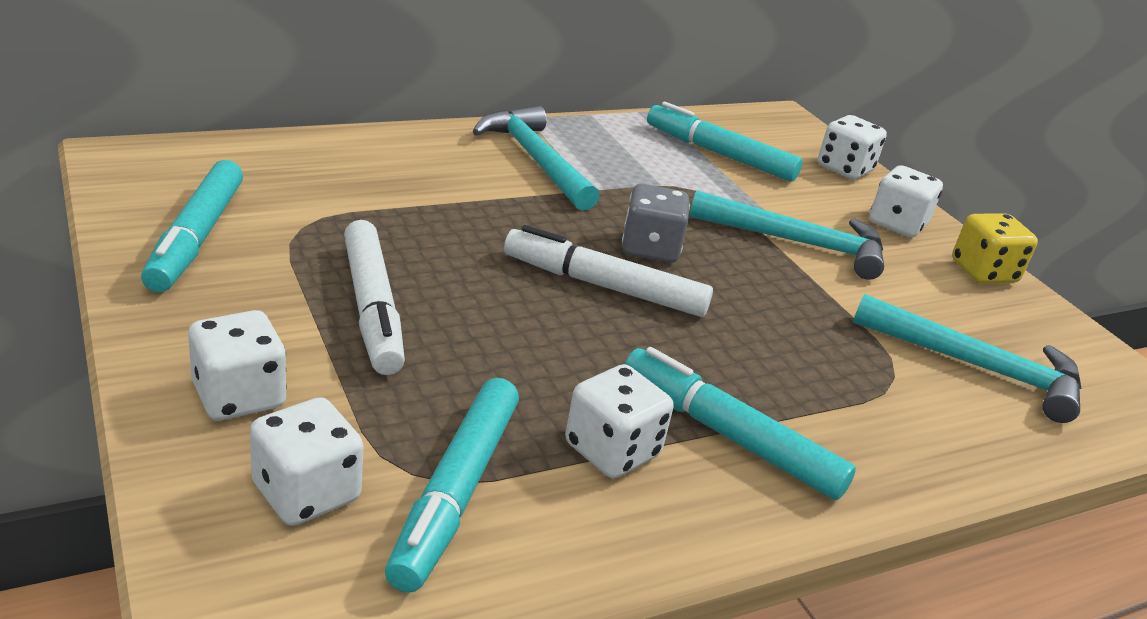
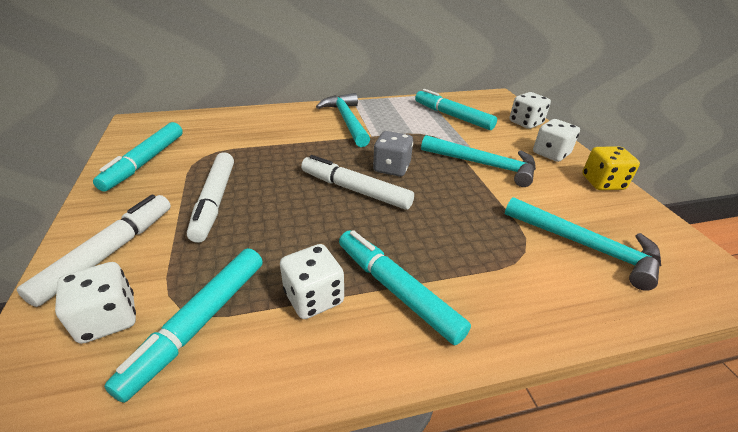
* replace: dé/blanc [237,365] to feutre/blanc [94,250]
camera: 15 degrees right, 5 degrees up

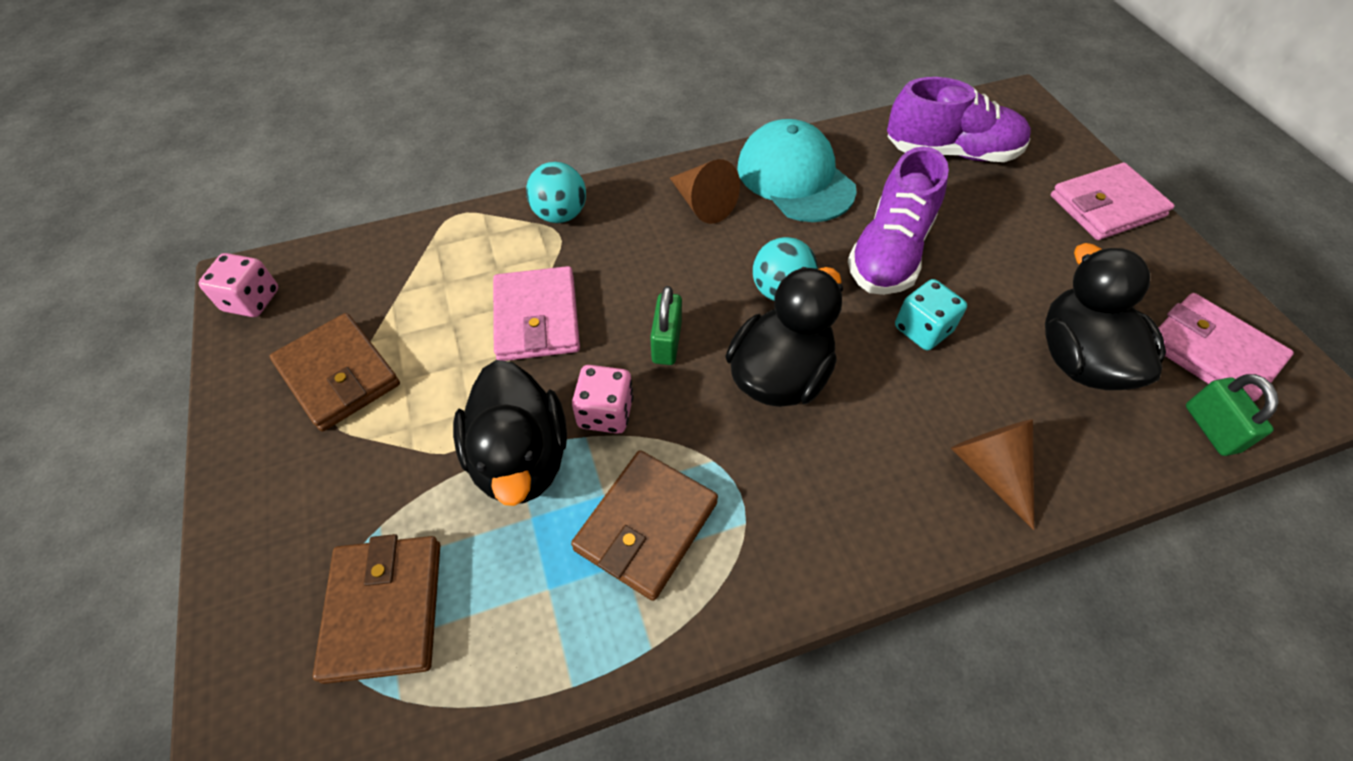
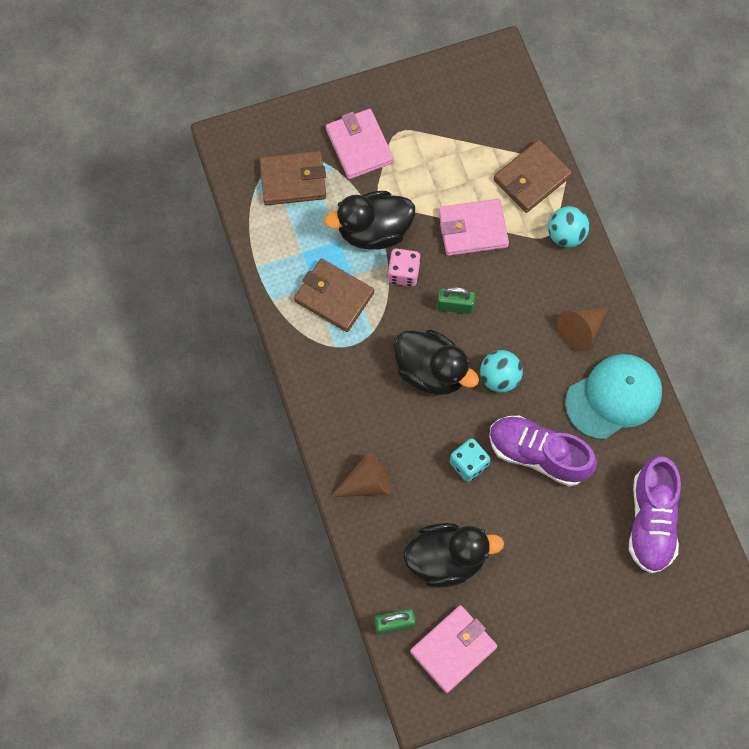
* delete: dé/rose [238,285]
* move: portefeuille/marron [335,372] to [533,176]
* move: portefeuille/rose [1113,201] to [360,144]
camera: 90 degrees right, 15 degrees up

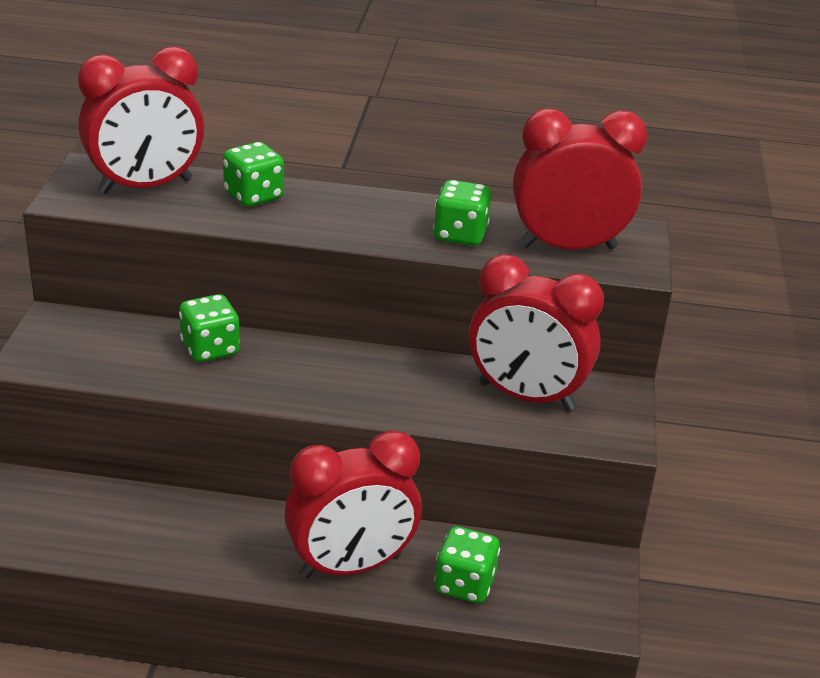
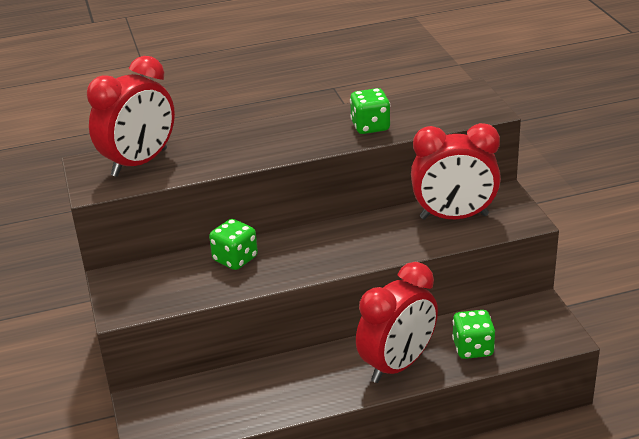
* delete: dé/vert [253,174]
* delete: réveil/rouge [580,179]
camera: 20 degrees left, 0 degrees up

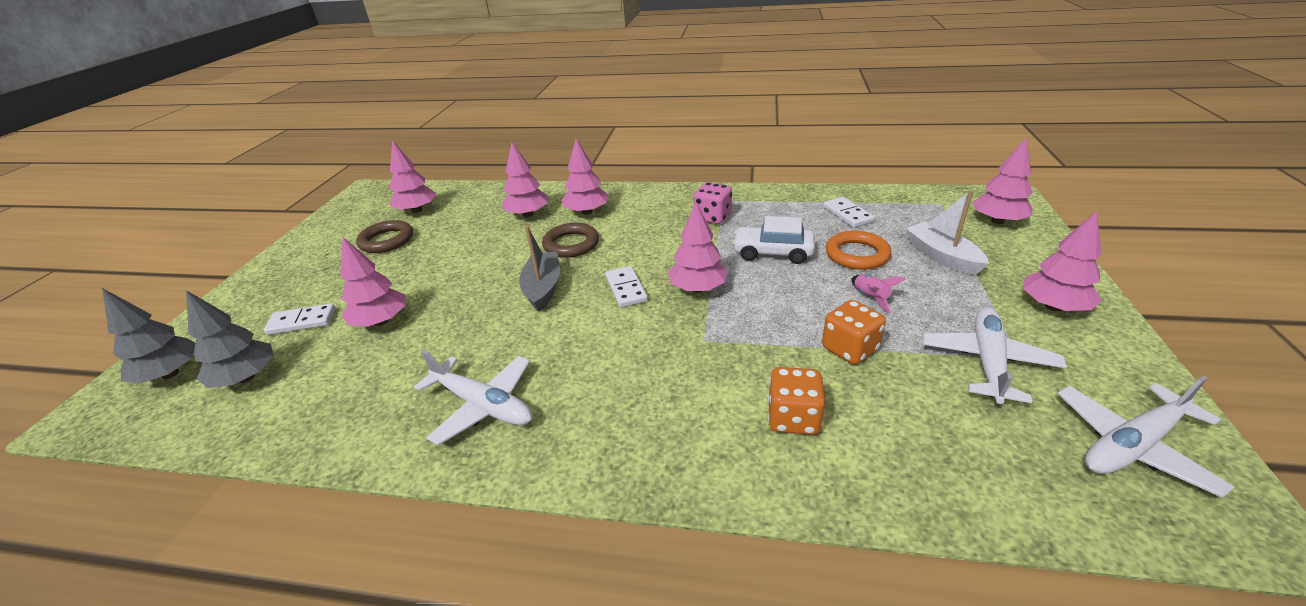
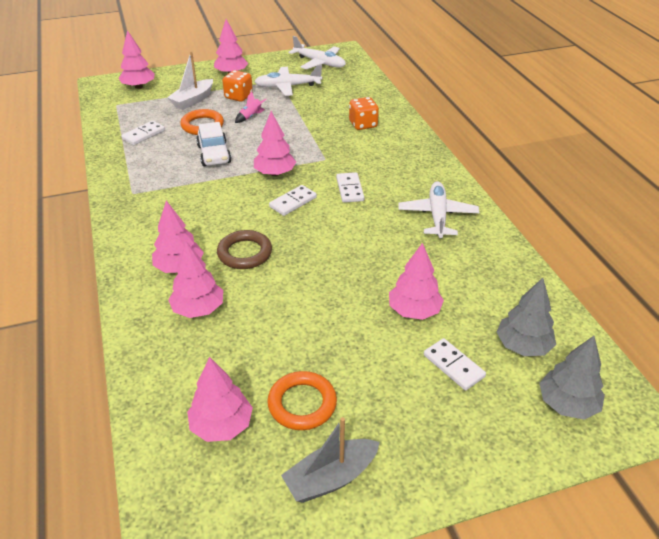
* recolor: anneau/marron [384,236] to anneau/orange [302,400]
* move: bateau/gris [539,269] to [330,460]
* delete: dé/rose [712,203]
* move: dé/orange [854,332] to [237,86]
* insert: domino/blanc [350,187]
camera: 120 degrees left, 5 degrees up

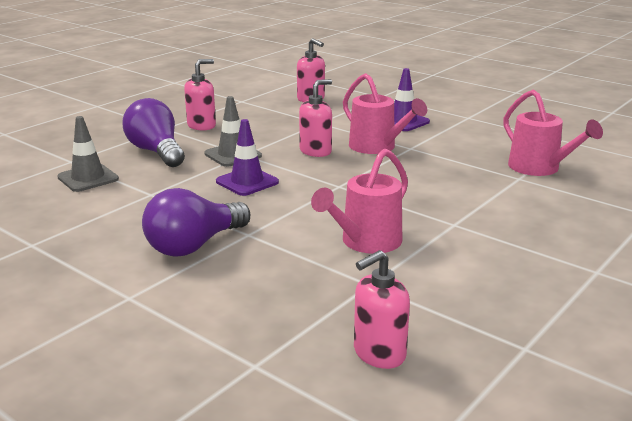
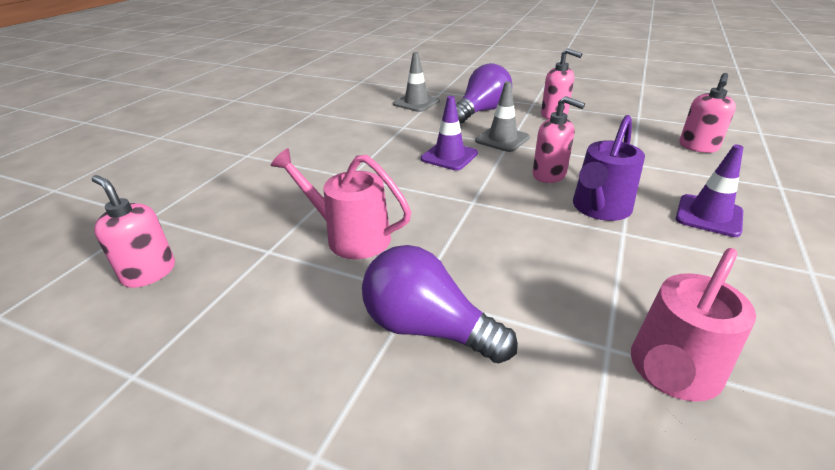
* move: ampoule/violet [196,222] to [440,304]
* recolor: arrosoir/rose [385,113] to arrosoir/violet [609,168]
camera: 75 degrees right, 10 degrees up

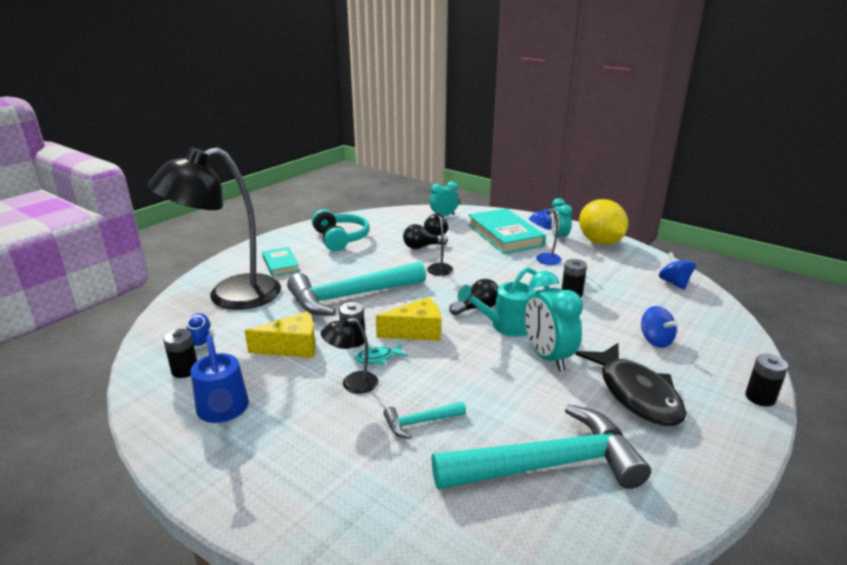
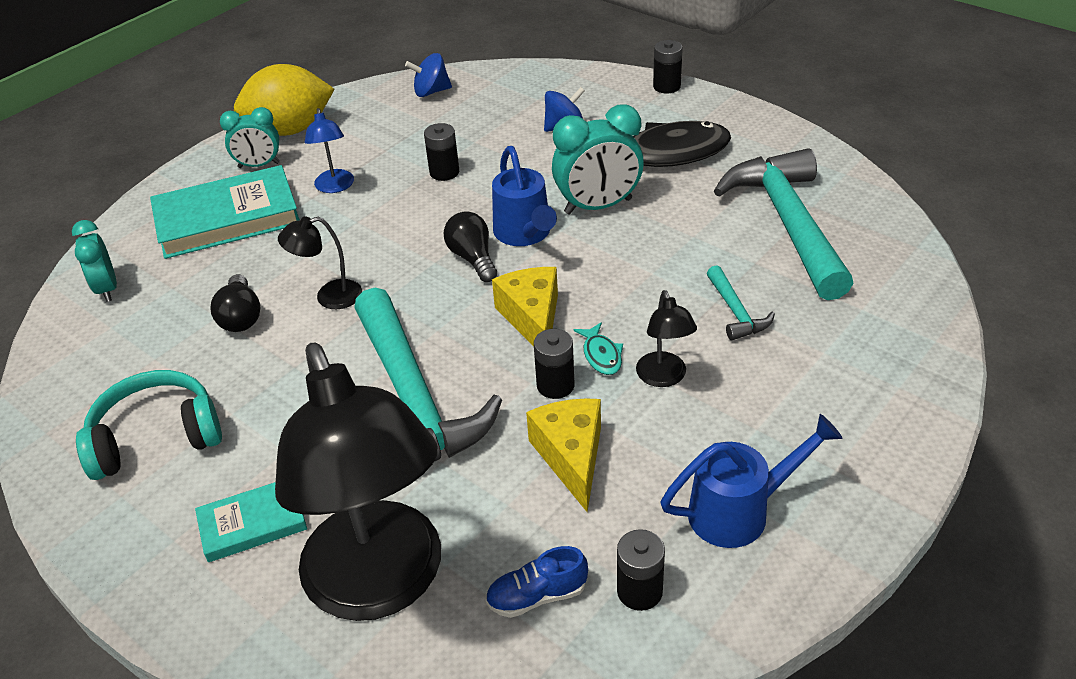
* recolor: arrosoir/turquoise [503,302] to arrosoir/bleu [524,196]
camera: 85 degrees left, 15 degrees up

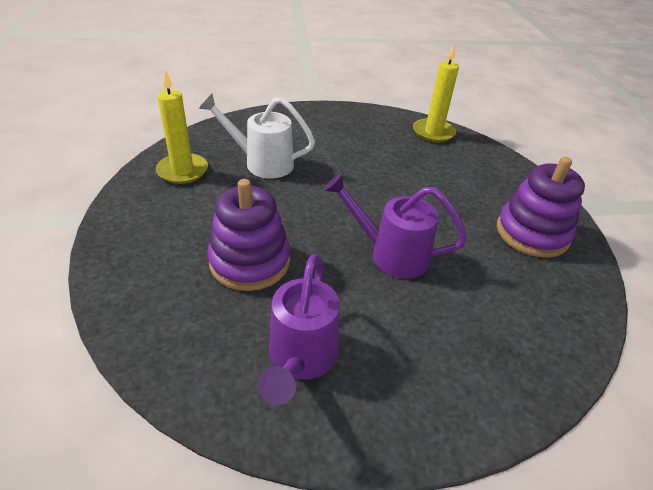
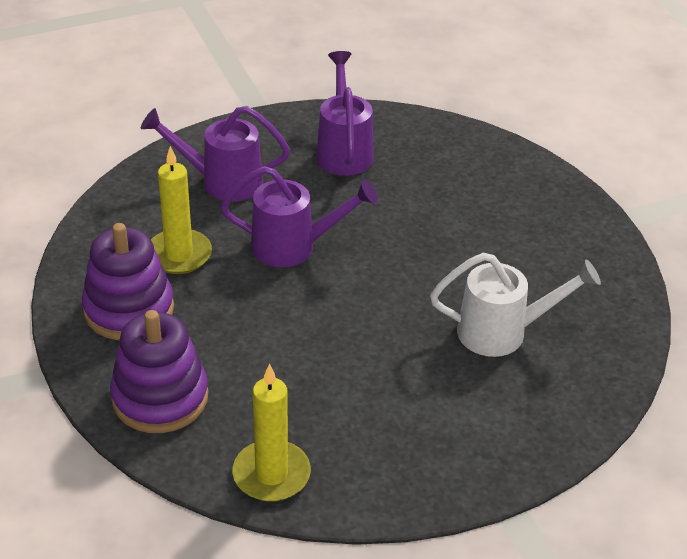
* move: bougie/jaune [182,127] to [181,210]
* move: jouet à empiler/violet [248,235] to [159,371]
* insert: arrosoir/violet [215,154]
camera: 165 degrees right, 0 degrees up

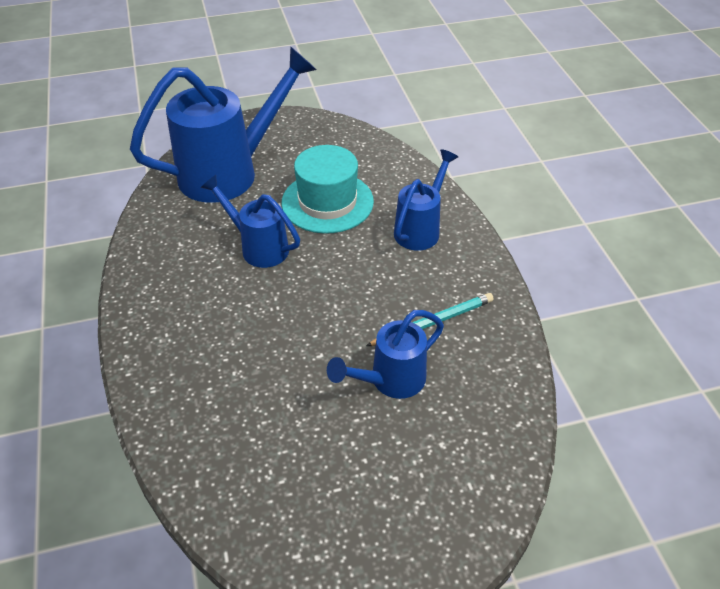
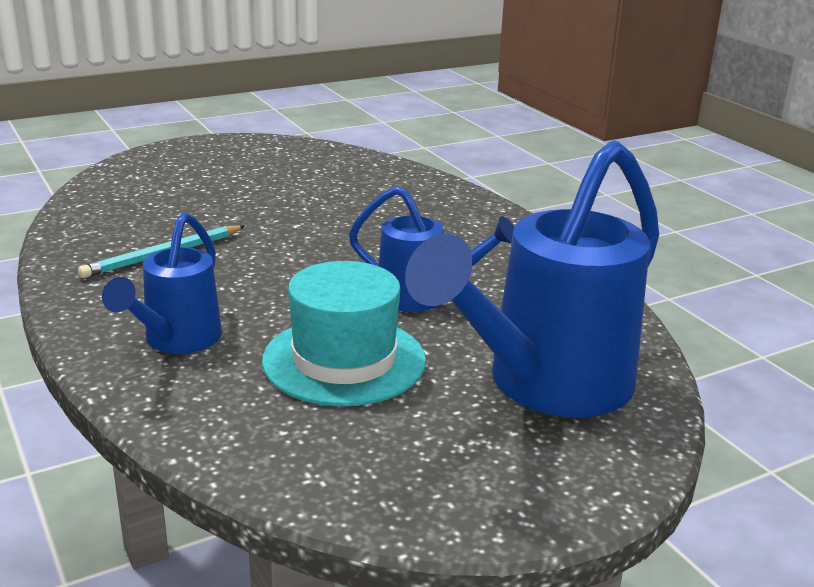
* delete: arrosoir/bleu [385,354]
camera: 165 degrees right, 20 degrees down

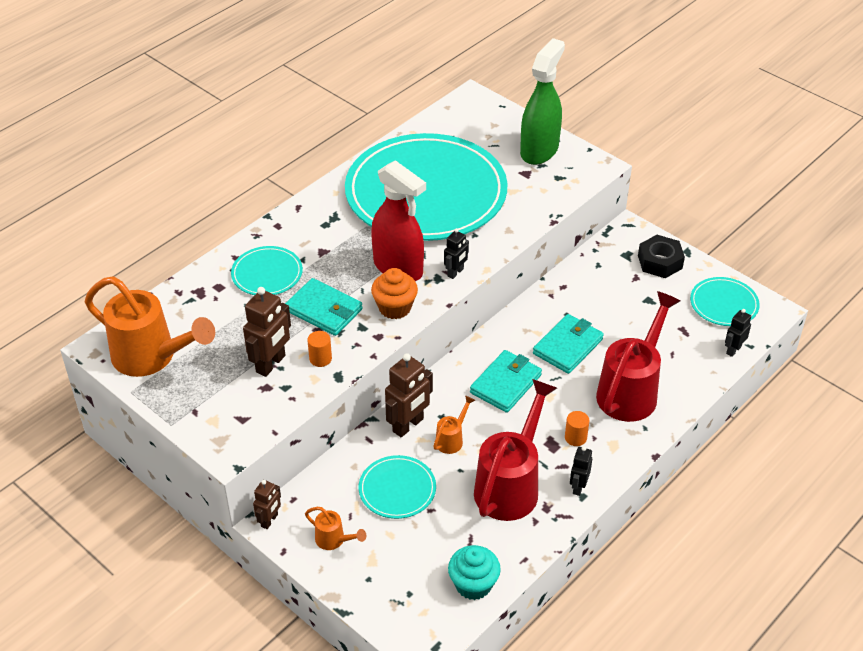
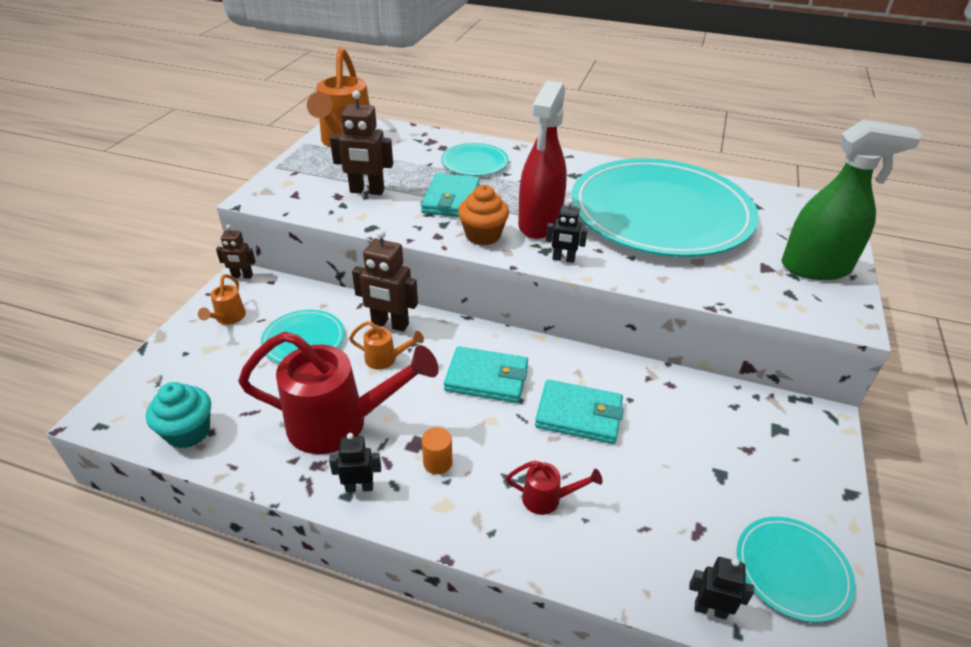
* delete: cylindre/orange [319,349]
* resize: arrosoir/rouge [638,356] = [554,488] x0.44
* delete: écrou/noir [661,256]
camera: 65 degrees right, 5 degrees down

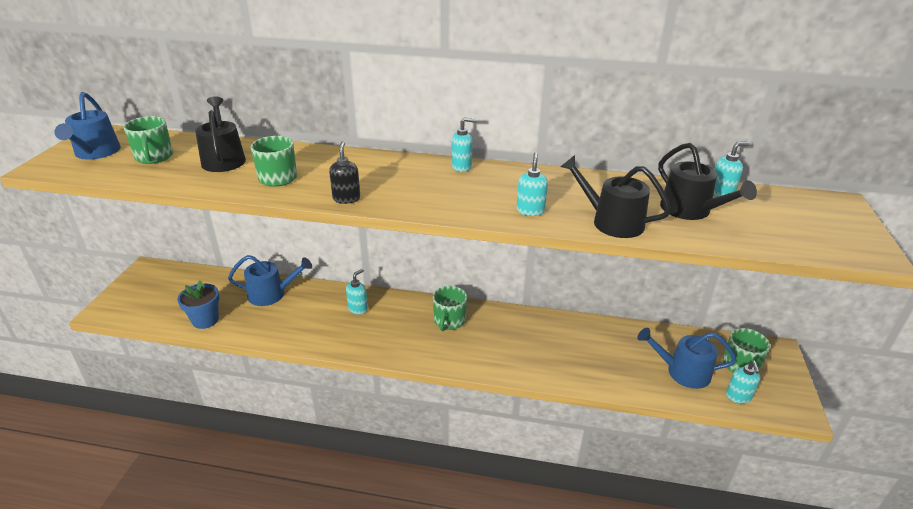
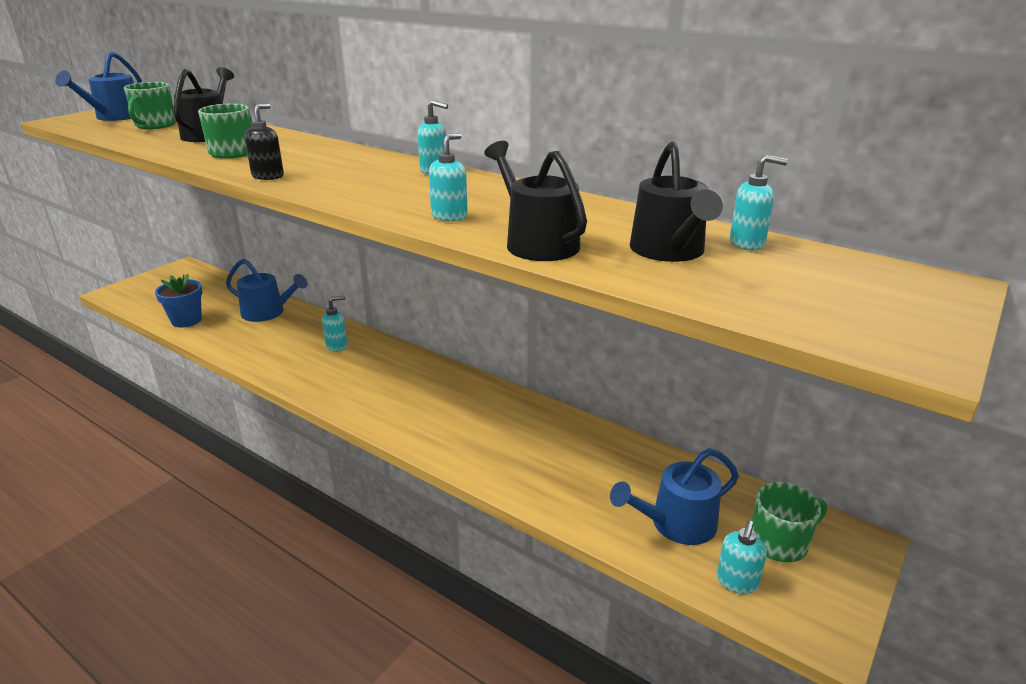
* delete: tasse/vert [450,308]
* rotate: arrosoir/bleu [687,358] = [674,496] 60 degrees counterclockwise
camera: 25 degrees right, 5 degrees down

